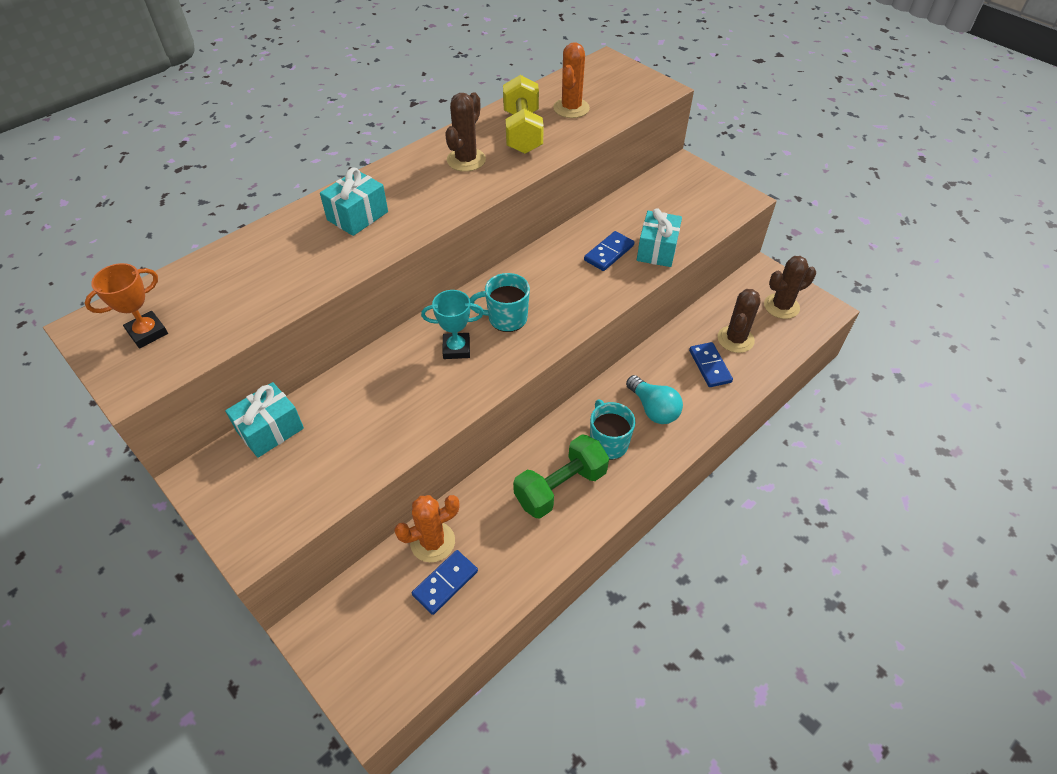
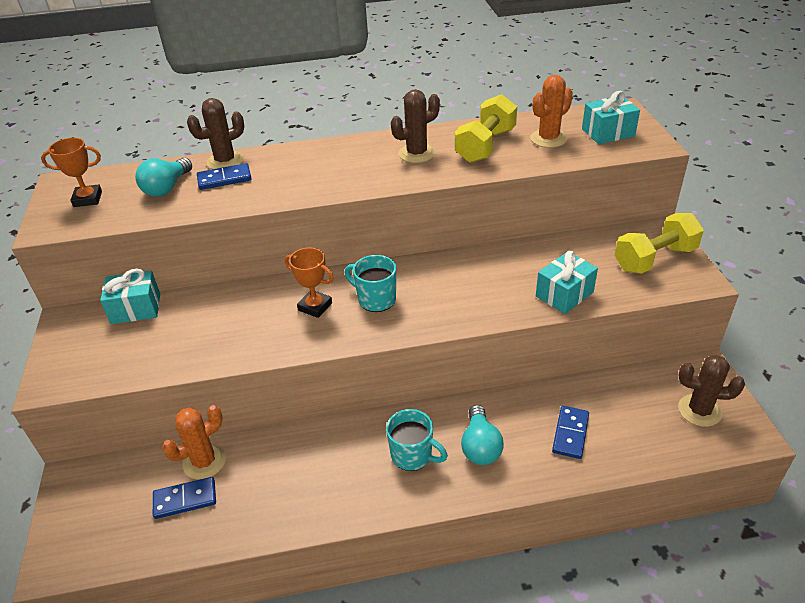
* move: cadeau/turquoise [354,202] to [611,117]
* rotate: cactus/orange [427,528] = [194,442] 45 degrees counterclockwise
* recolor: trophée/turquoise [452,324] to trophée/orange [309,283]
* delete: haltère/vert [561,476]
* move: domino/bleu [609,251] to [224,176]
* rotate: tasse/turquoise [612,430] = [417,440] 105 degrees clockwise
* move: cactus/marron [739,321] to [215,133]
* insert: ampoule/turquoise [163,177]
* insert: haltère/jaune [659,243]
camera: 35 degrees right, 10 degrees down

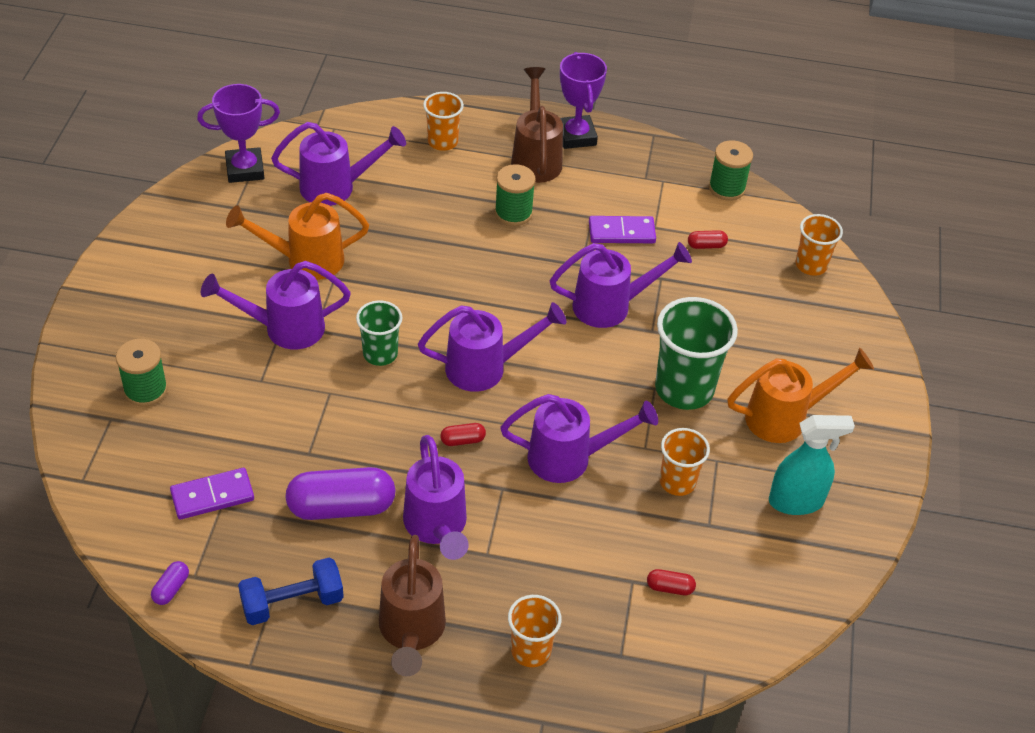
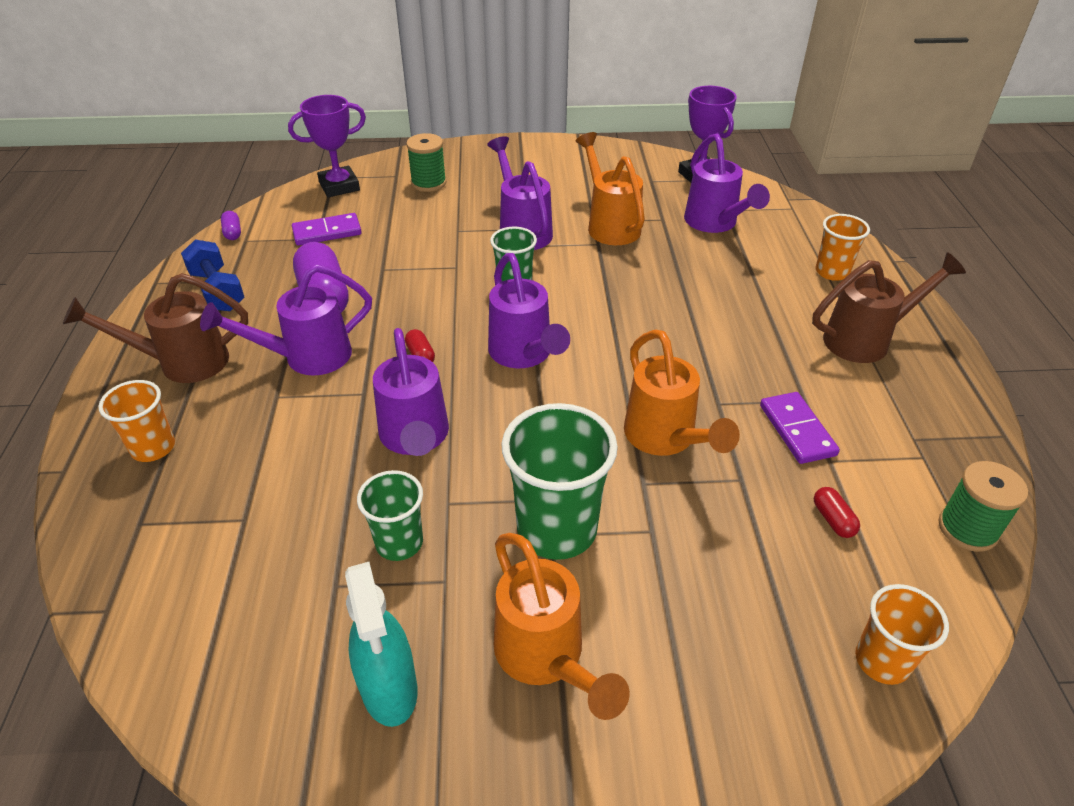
* rotate: gélule/violet [170,583] = [231,225] 60 degrees clockwise
* rotate: domino/violet [212,494] = [326,229] 75 degrees counterclockwise
* delete: bobine/vert [515,195]
* recolor: arrosoir/violet [620,285] to arrosoir/orange [682,392]
* move: trophée/violet [583,100] to [327,146]
* delete: gélule/rouge [671,582]
* recolor: gobelet/orange [685,462] to gobelet/vert [390,515]
camera: 80 degrees right, 5 degrees down

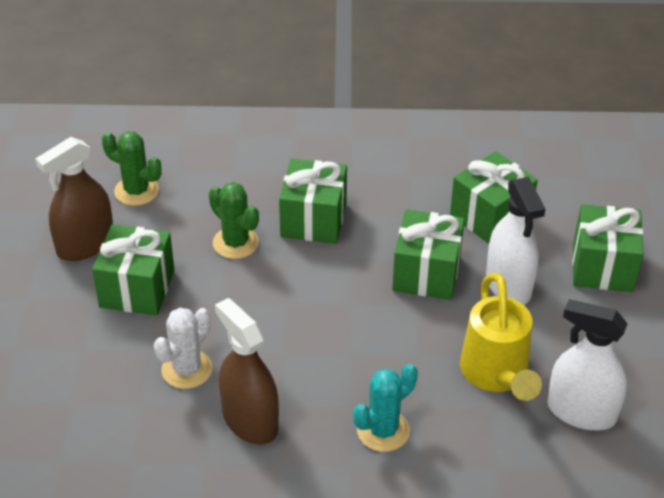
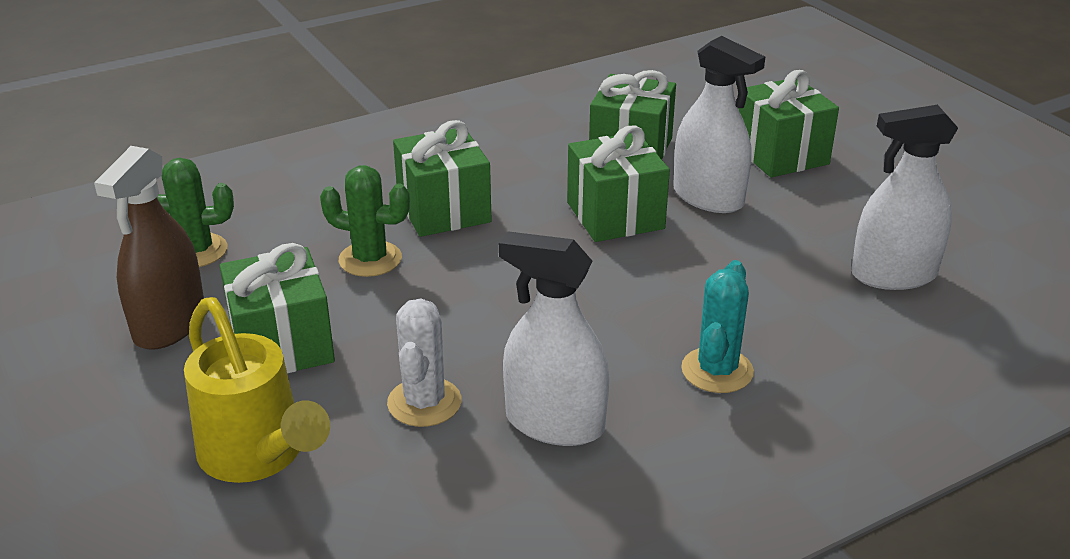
* recolor: vaporisateur/marron [247,371] to vaporisateur/blanc [554,338]
* move: arrosoir/jaune [501,337] to [257,390]
camera: 30 degrees left, 10 degrees down

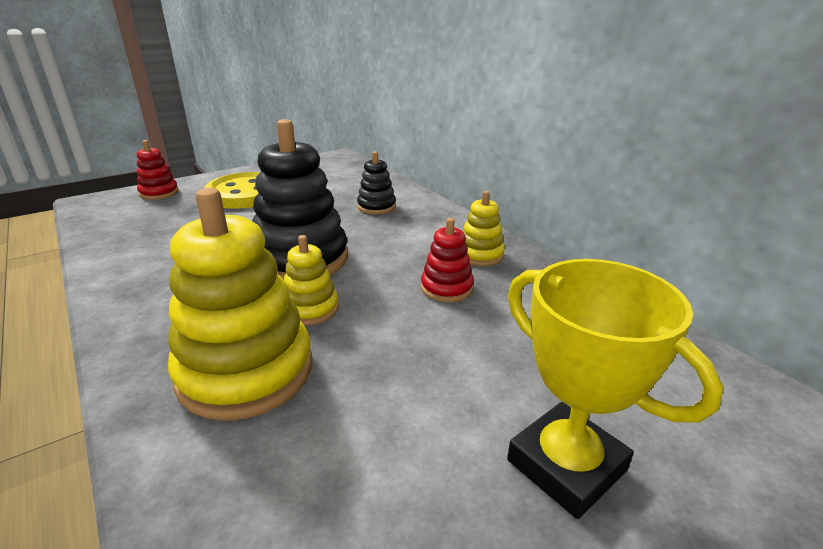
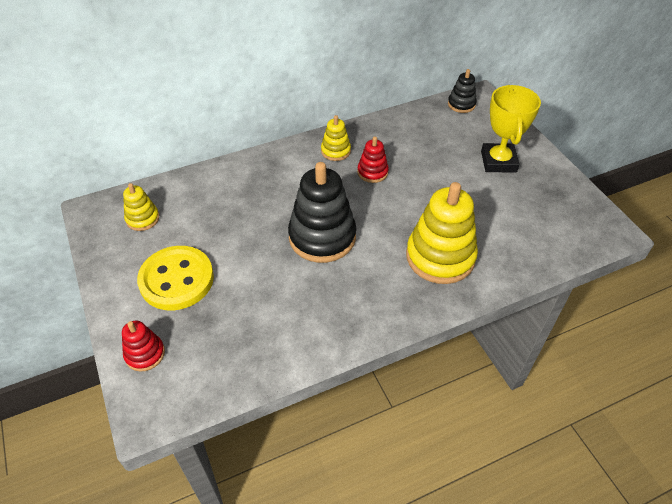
* move: jouet à empiler/jaune [311,280] to [141,207]
* move: jouet à empiler/noir [376,182] to [462,91]
* rotate: trophée/jaune [615,389] = [511,128] 60 degrees counterclockwise
camera: 80 degrees left, 20 degrees up

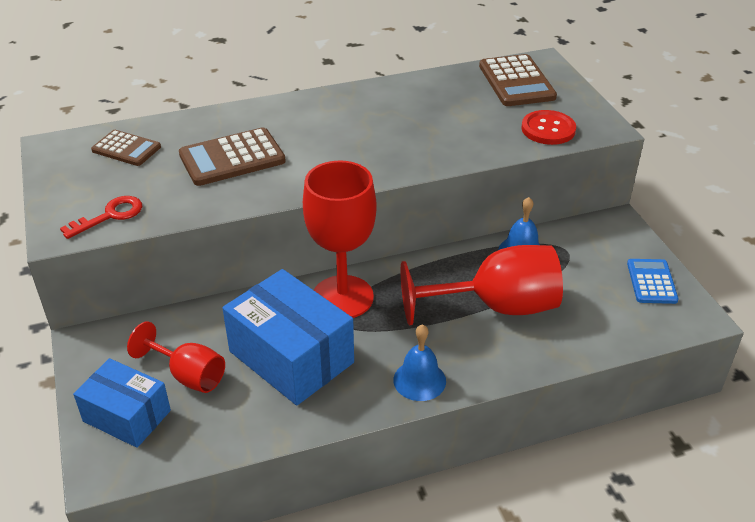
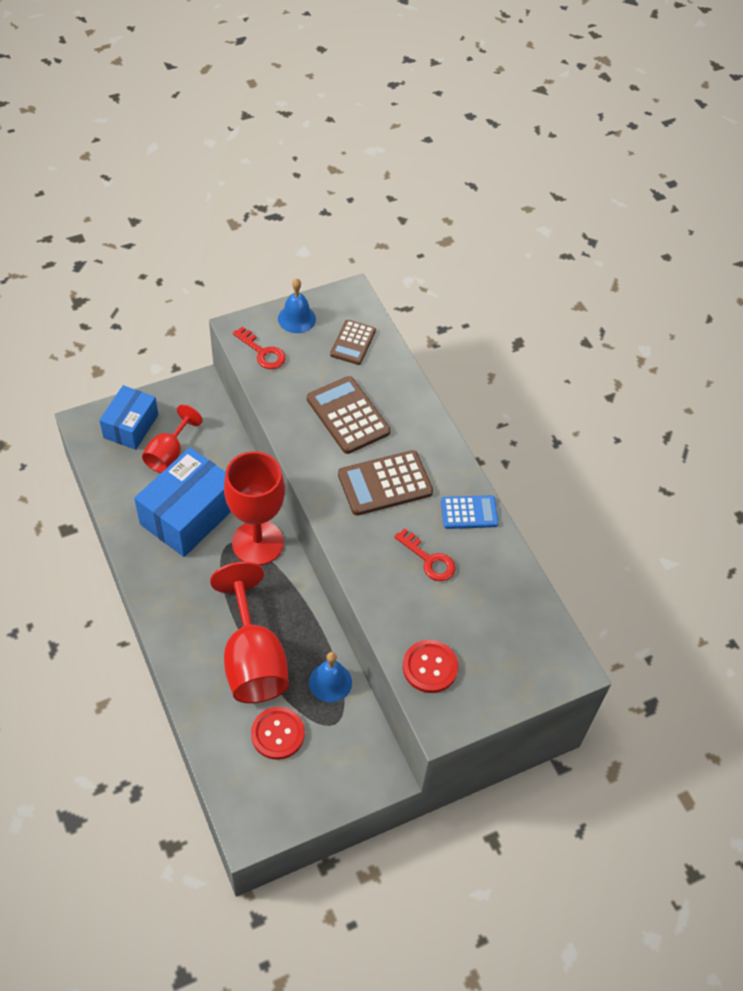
* move: cloche/bleu [419,362] to [297,305]
* move: calculatrice/marron [518,80] to [385,483]
* move: calculatrice/bleu [653,281] to [470,512]
* insert: bouton/rouge [278,733]
* insert: clé/rouge [425,554]
camera: 80 degrees right, 15 degrees up

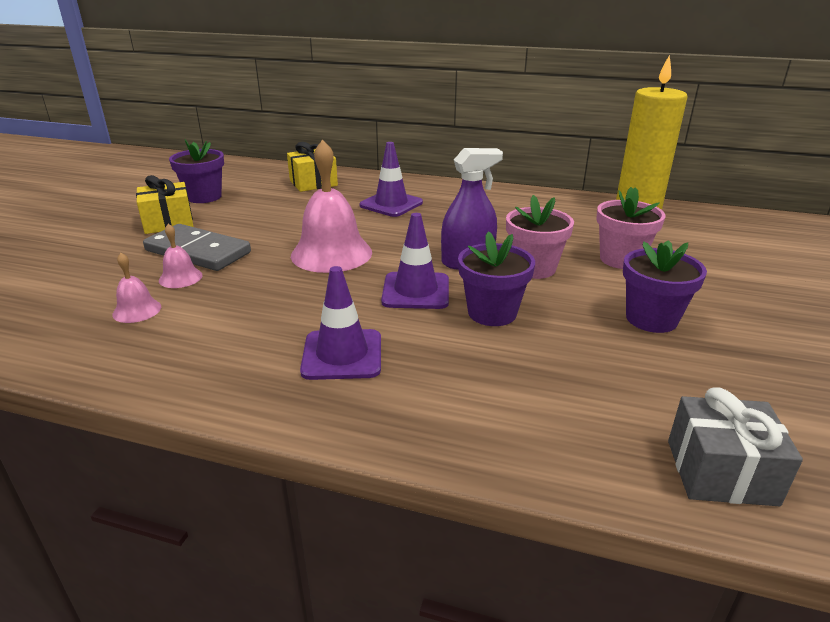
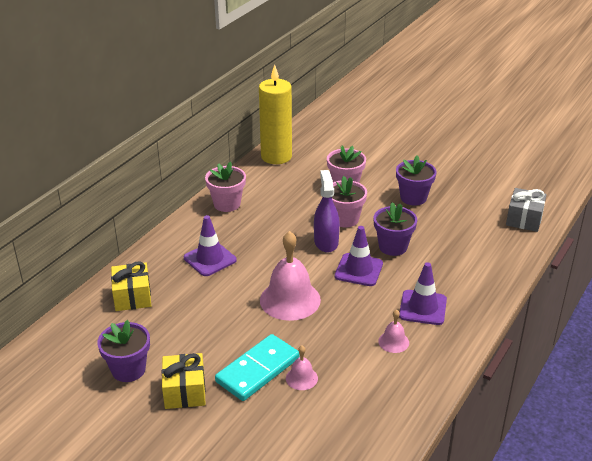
* move: cloche/rose [136,288] to [393,331]
* recolor: domino/gris [197,247] to domino/turquoise [257,367]
* insert: pot de fleurs/rose [225,187]
camera: 75 degrees left, 5 degrees up

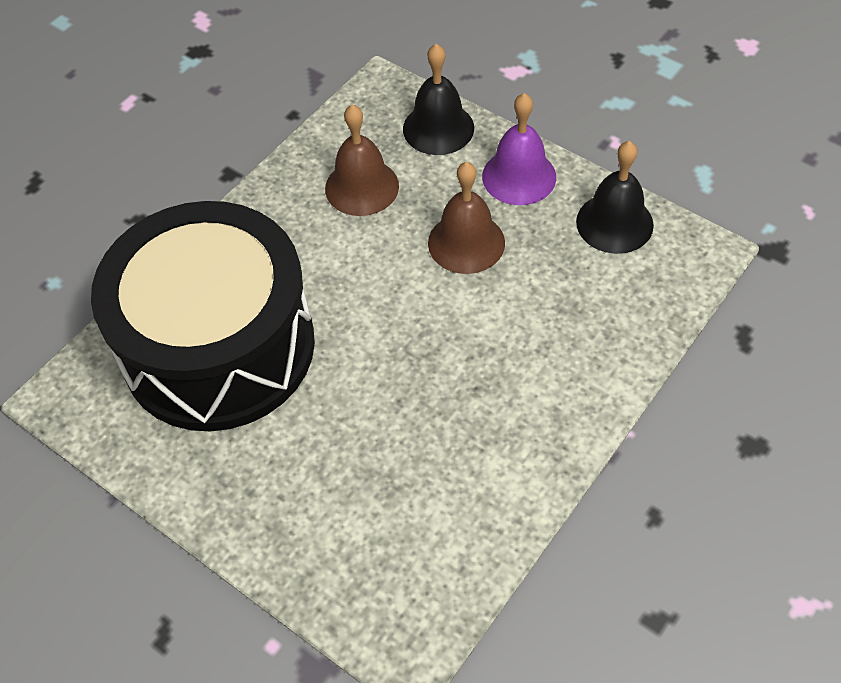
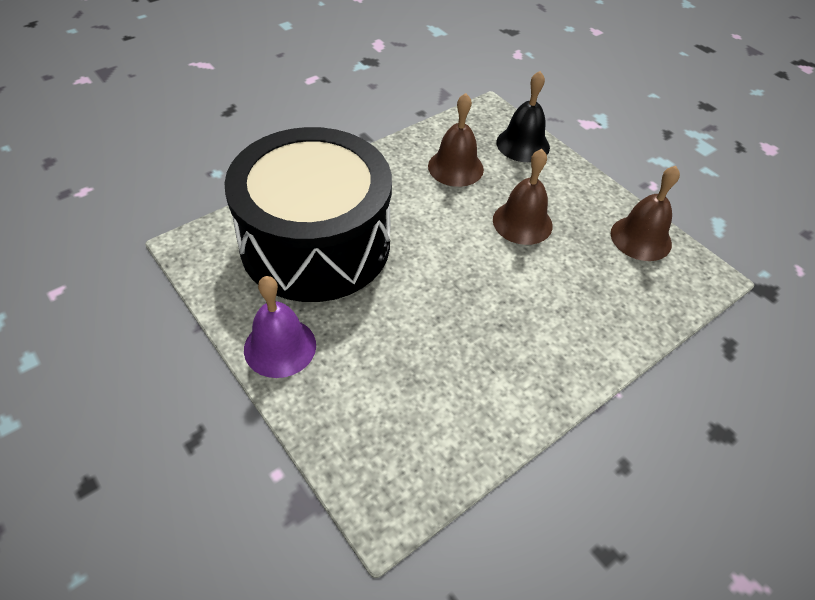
* move: cloche/violet [519,149] to [280,327]
* recolor: cloche/noir [615,197] to cloche/marron [645,213]
camera: 10 degrees right, 5 degrees down

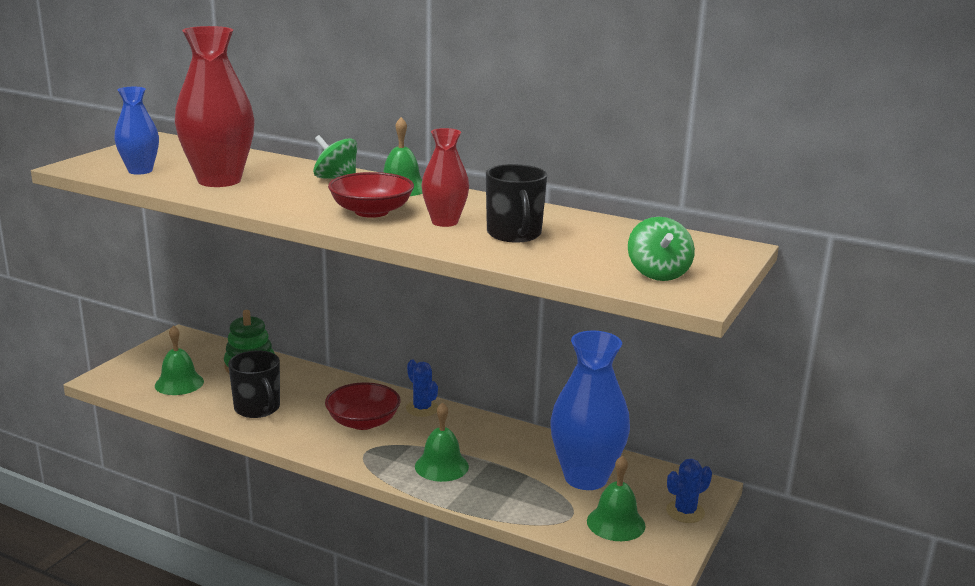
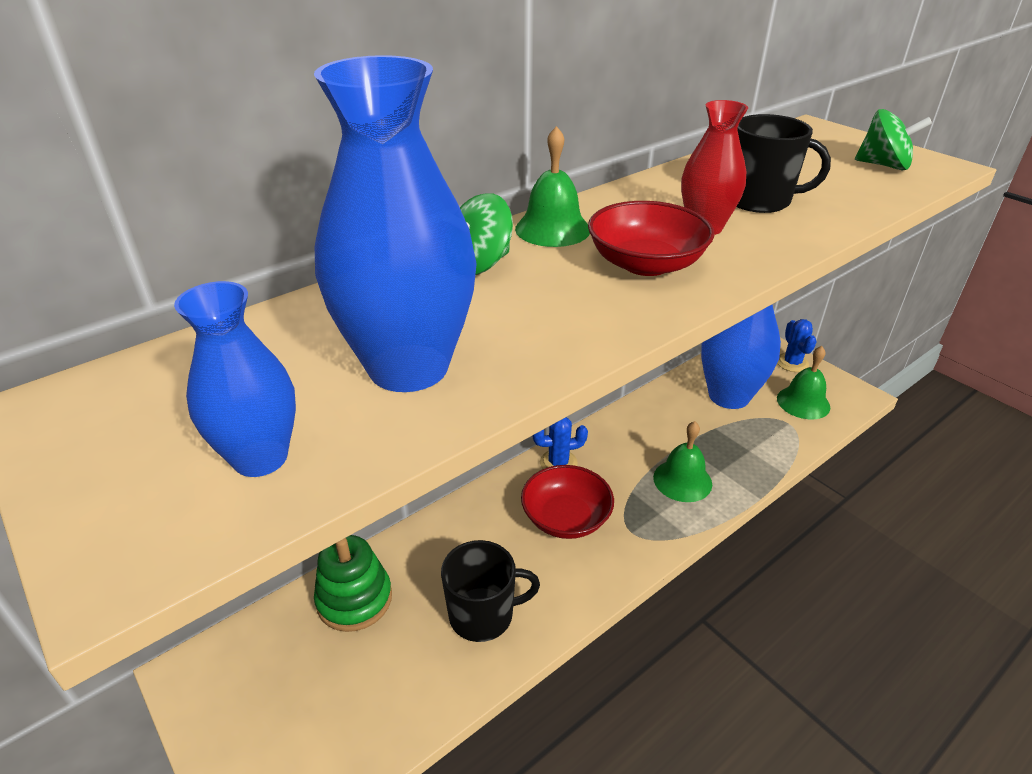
* delete: cloche/vert [179,360]
* recolor: vase/rouge [215,106] to vase/bleu [395,223]
camera: 65 degrees left, 15 degrees up

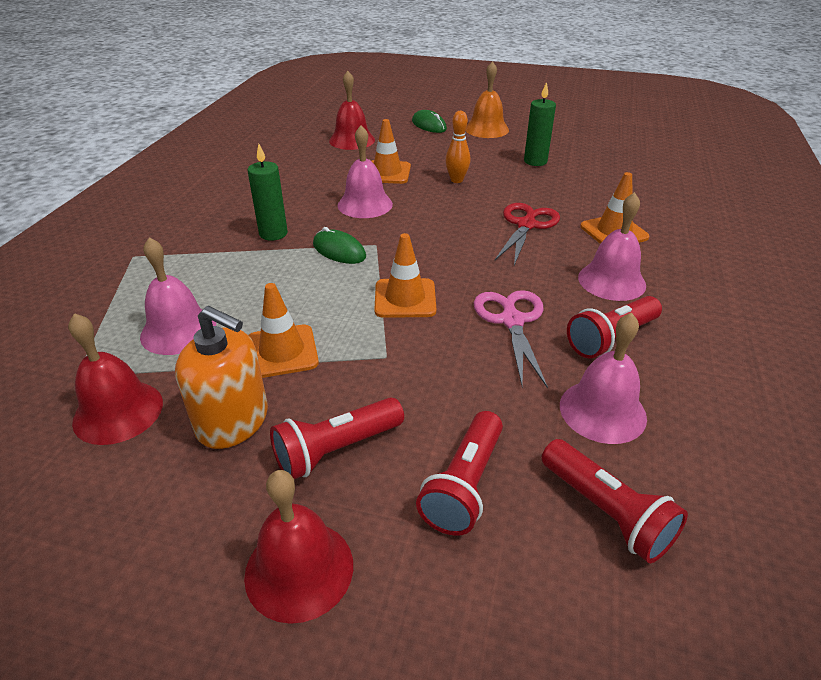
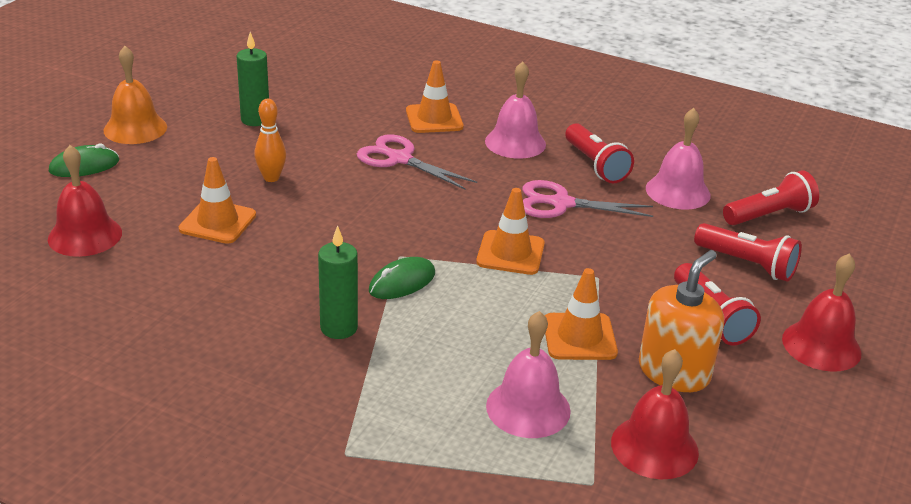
* delete: cloche/rose [365,171]
* recolor: ciseaux/rouge [527,234] to ciseaux/rose [417,162]
camera: 80 degrees left, 5 degrees down

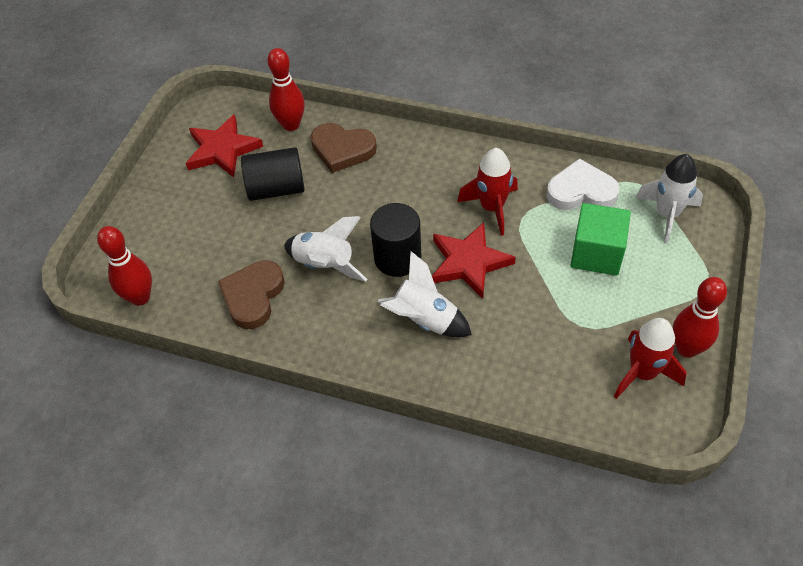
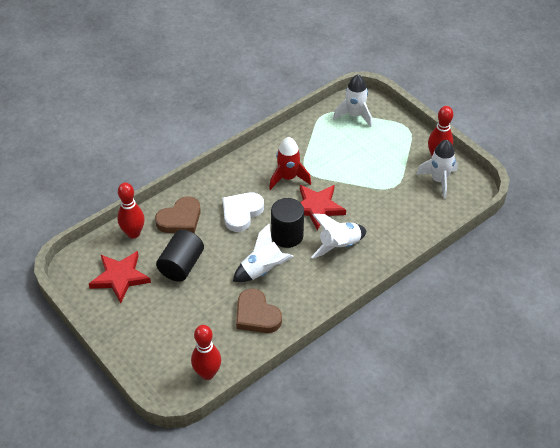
* move: cœur/blanc [583,184] to [243,212]
* delete: cube/vert [600,239]
* recolor: fusée/rouge [650,358] to fusée/blanc [437,169]
camera: 60 degrees left, 5 degrees down

